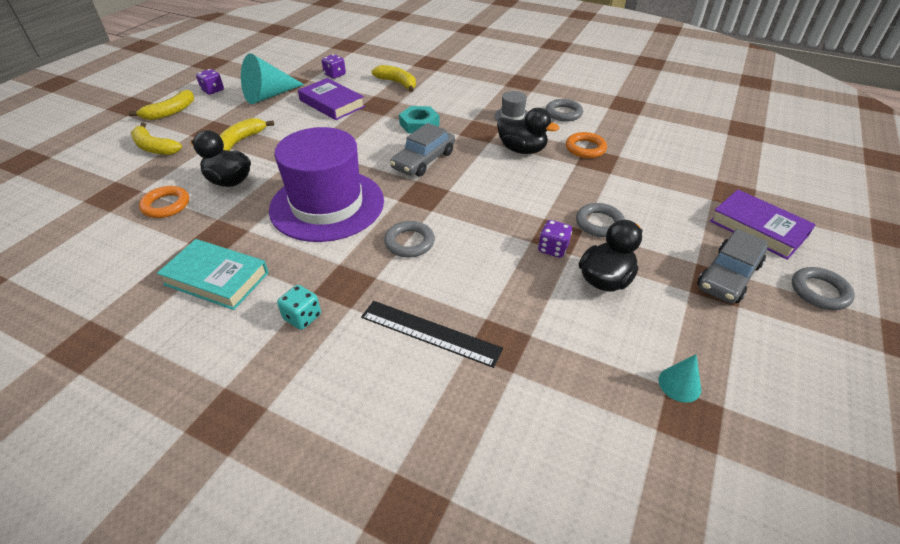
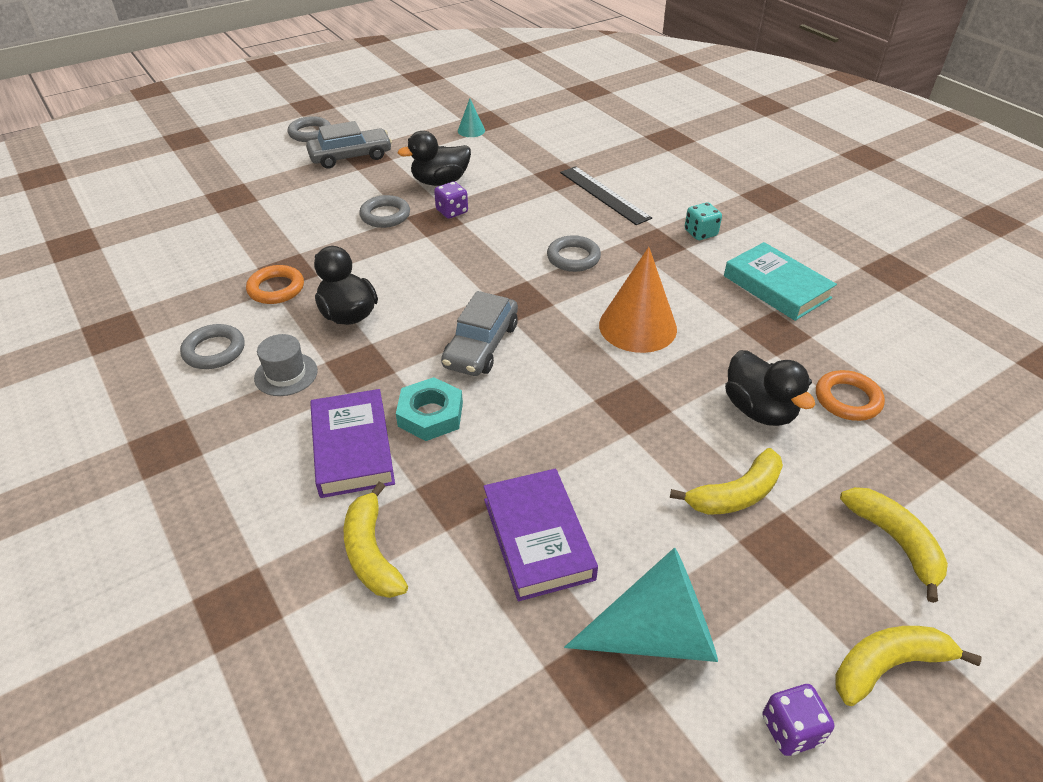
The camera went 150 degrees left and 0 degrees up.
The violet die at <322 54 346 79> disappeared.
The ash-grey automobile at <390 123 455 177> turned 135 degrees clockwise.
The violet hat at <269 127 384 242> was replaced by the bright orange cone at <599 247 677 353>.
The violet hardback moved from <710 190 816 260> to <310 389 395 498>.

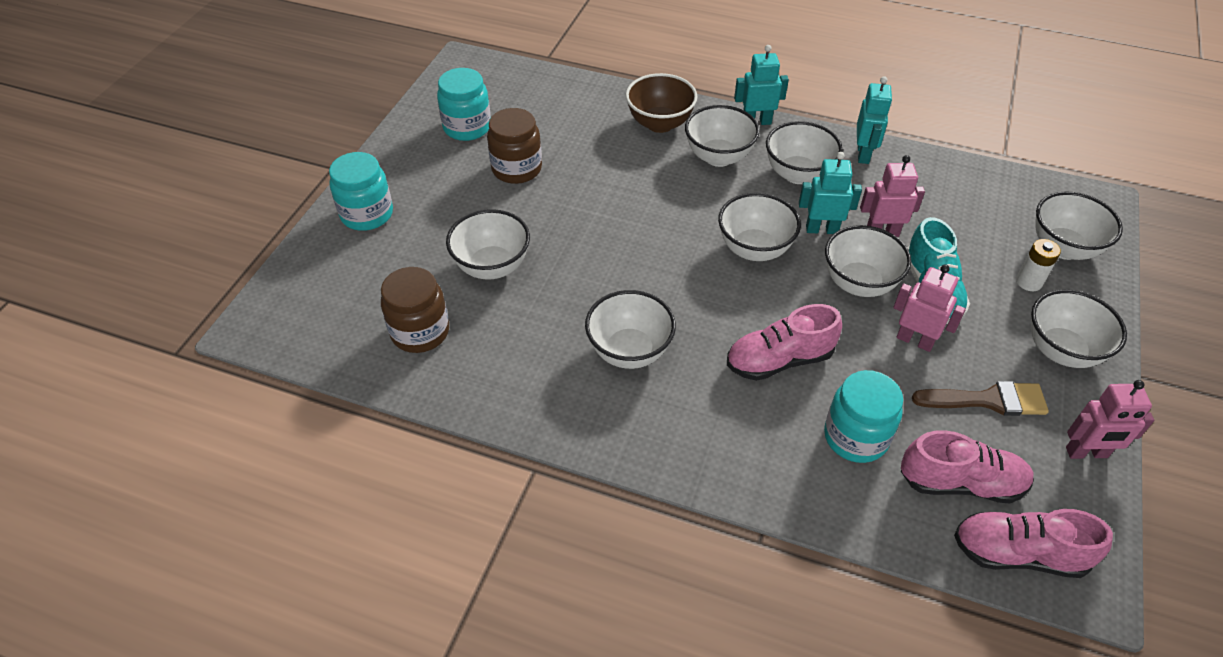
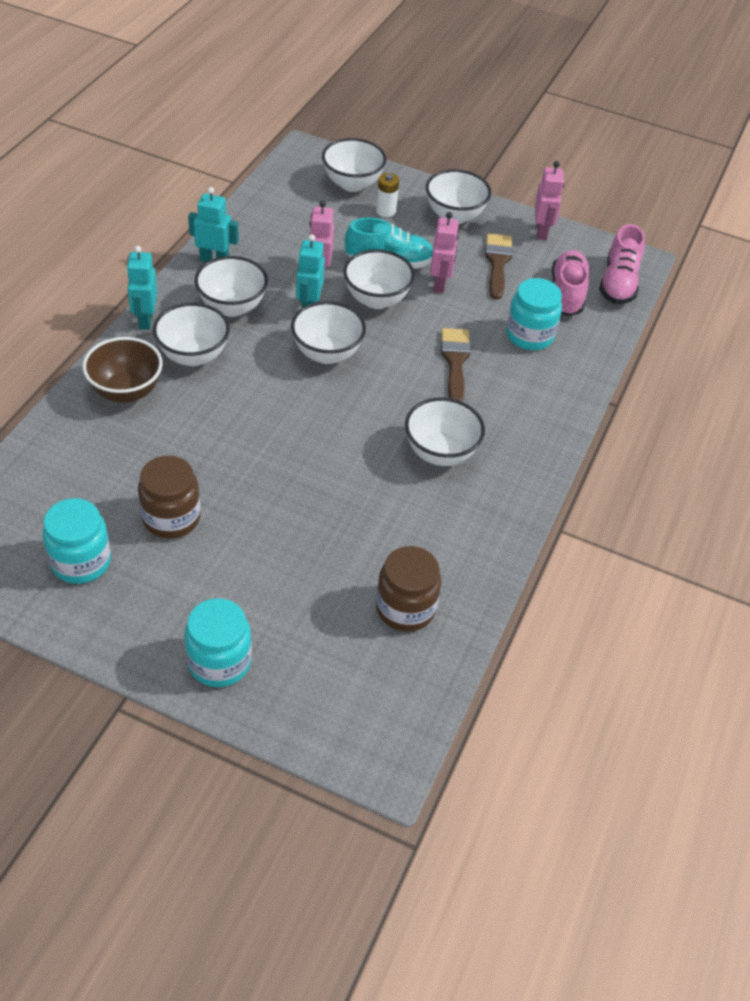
The camera went 90 degrees left and 0 degrees up.
The snow-white serving bowl at <446 209 530 280> disappeared.
The pink robot figure at <893 265 966 352> turned 150 degrees clockwise.
The pink lace-up shoe at <727 304 842 381> was replaced by the dark brown paintbrush at <441 328 471 402>.

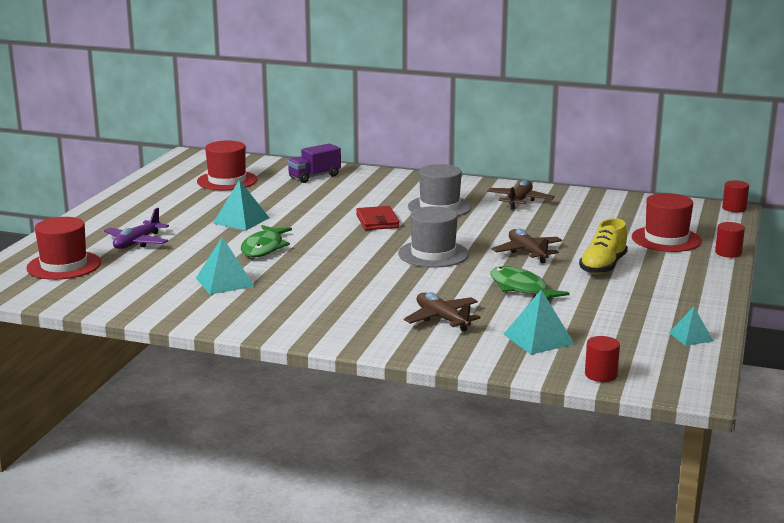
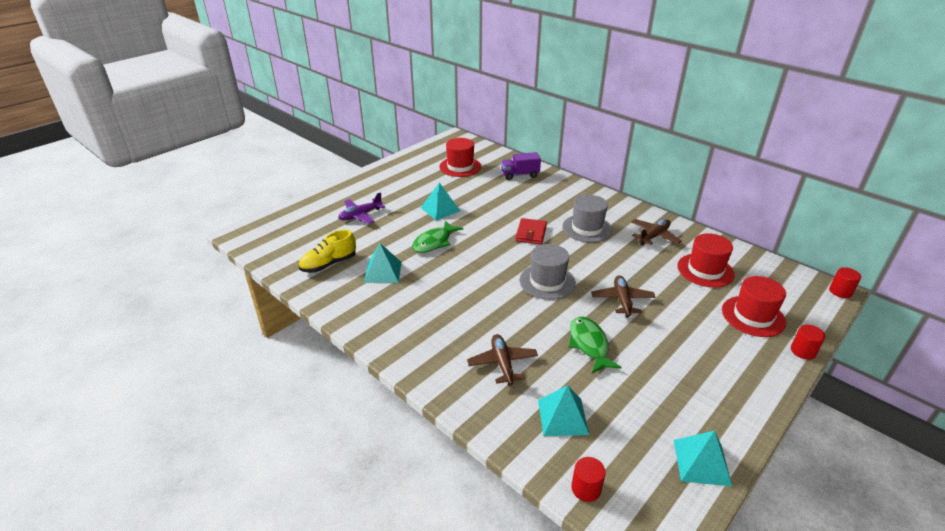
The camera went 25 degrees right and 15 degrees up.
The scarlet hat moved from <26 217 101 280> to <677 233 735 288>.
The yellow lace-up shoe moved from <579 218 628 274> to <299 230 356 273>.
The turquoise solid pyramid at <669 307 713 346> changed to 1.60 times the size.

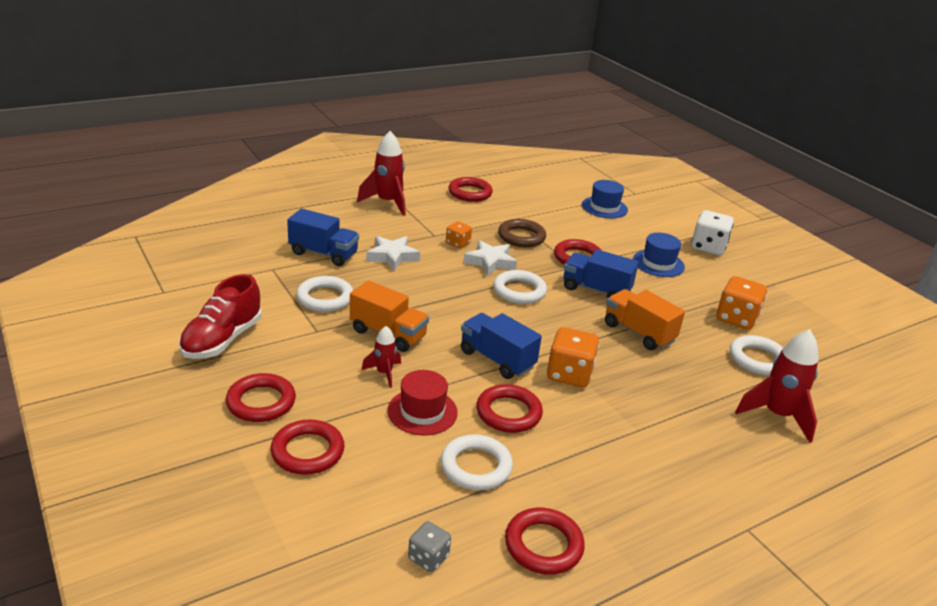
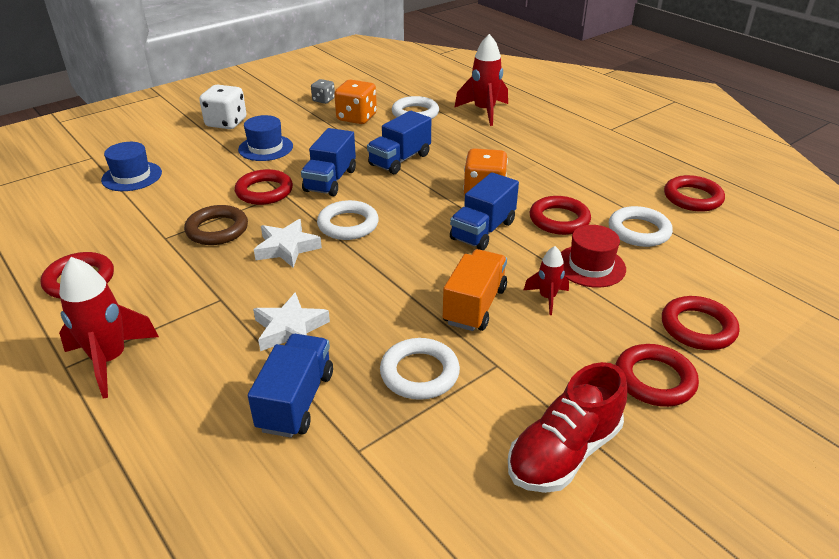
The camera went 95 degrees left and 5 degrees up.
The bright orange die at <446 221 472 249> disappeared.
The scarlet lace-up shoe at <179 274 262 359> turned 120 degrees clockwise.
The bright orange truck at <605 289 685 350> became the blue truck at <367 111 431 174>.
The ash-grey die moved from <408 521 451 572> to <311 79 335 104>.

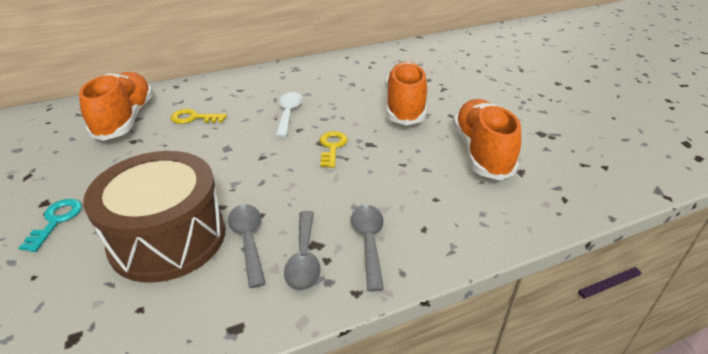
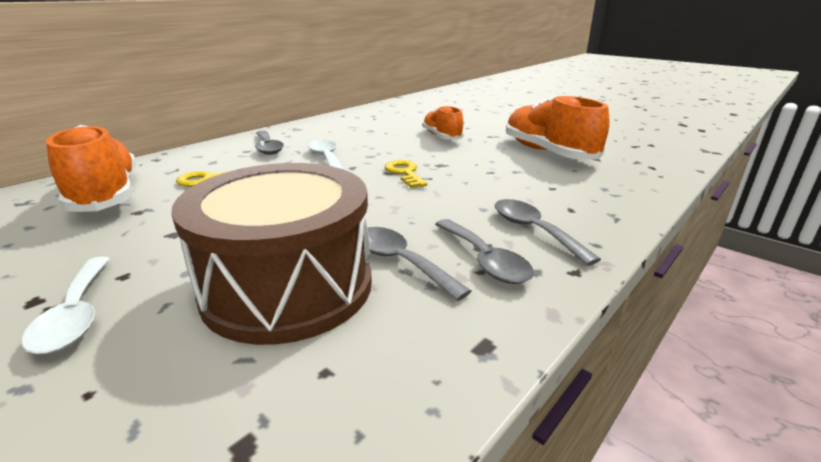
The camera went 25 degrees left and 10 degrees down.
The bright orange lace-up shoe at <386 61 427 126> changed to 0.61 times the size.
The turquoise latchkey at <19 199 82 252> was replaced by the snow-white teaspoon at <22 257 110 354>.
The ash-grey teaspoon at <255 131 284 155> appeared.

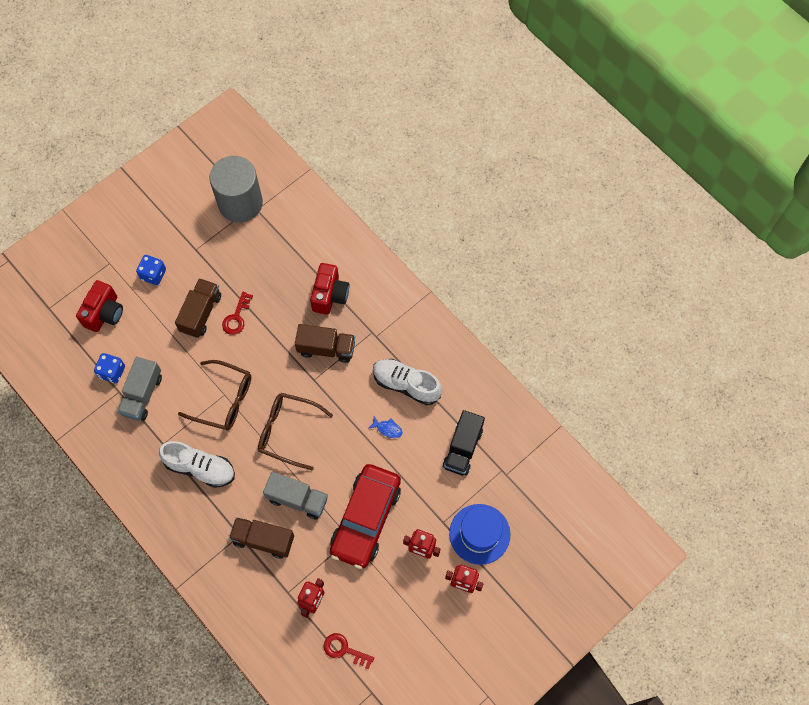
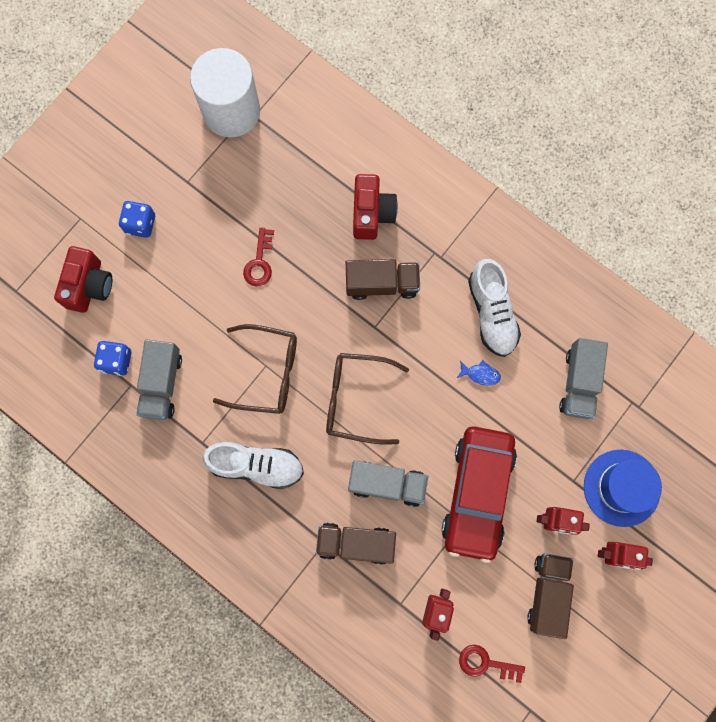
The camera went 10 degrees left and 10 degrees up.
The ash-grey cylinder shape at <209 156 263 223> became the snow-white cylinder shape at <190 48 260 138>.
The dark brown truck moved from <175 278 221 338> to <527 553 574 639>.
The snow-white lace-up shoe at <373 359 442 405> turned 120 degrees counterclockwise.
The black truck at <443 410 485 475> became the ash-grey truck at <559 338 608 419>.

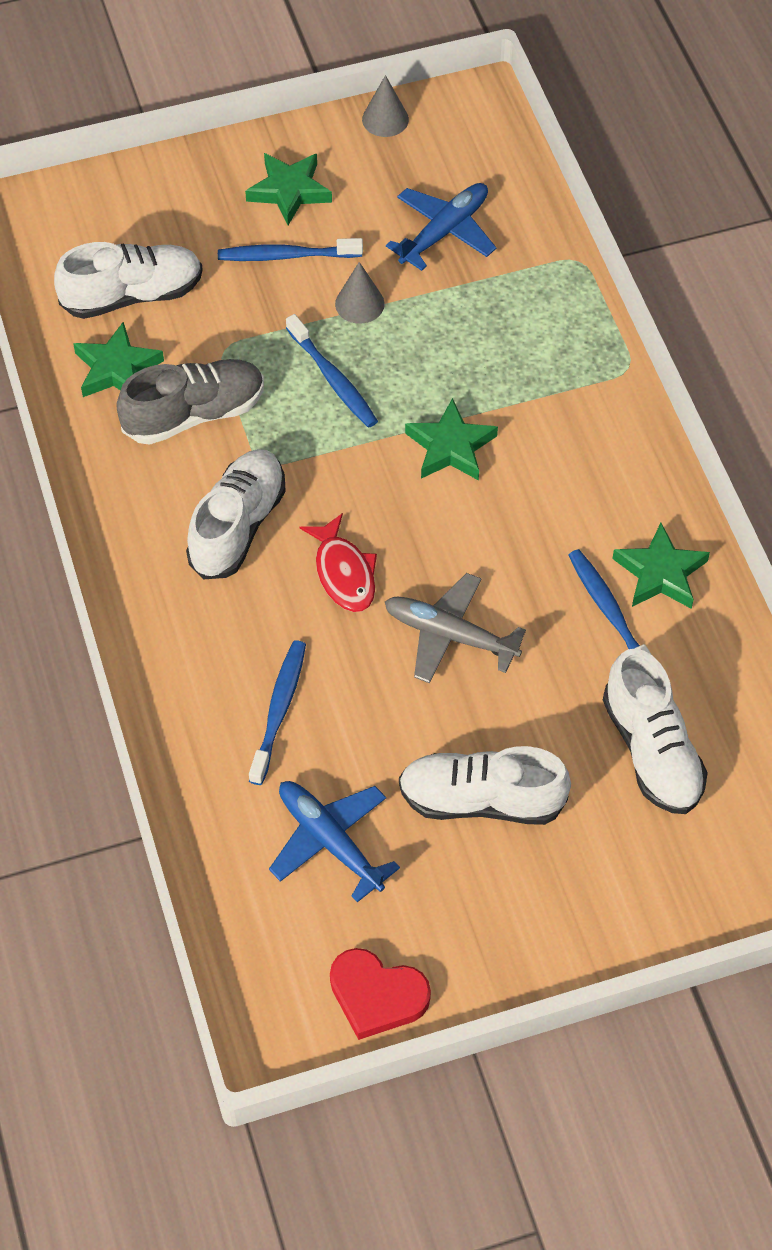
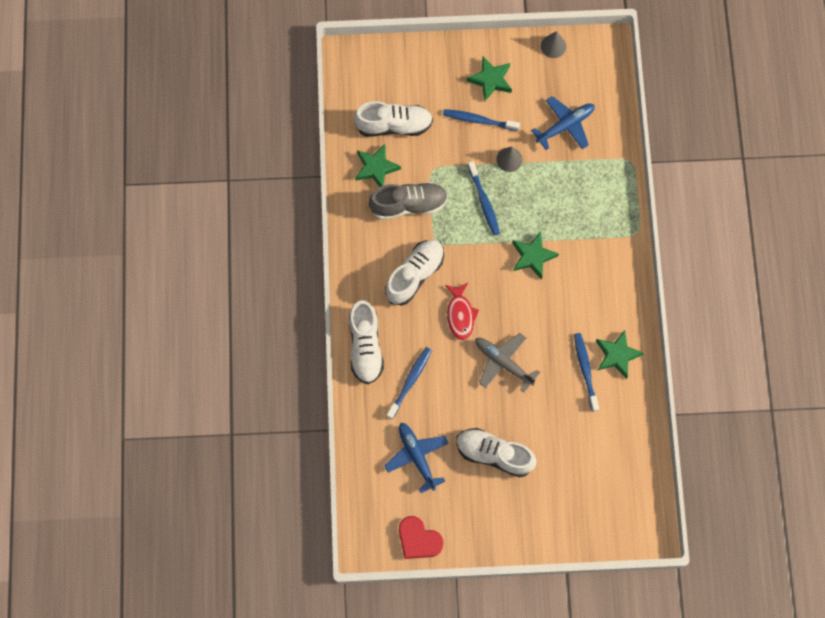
The camera went 15 degrees right and 15 degrees up.
The snow-white lace-up shoe moved from <603 648 708 814> to <349 300 384 384>.

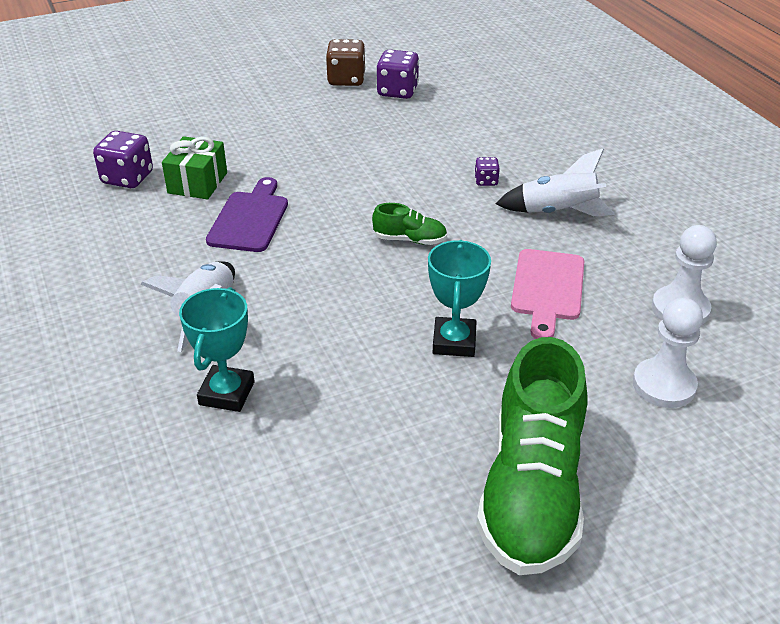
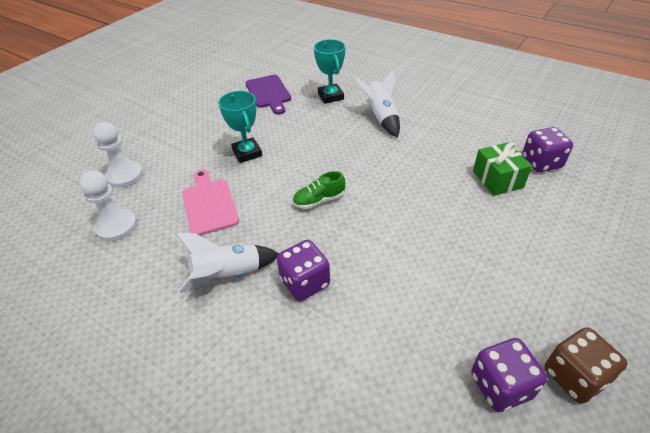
The camera went 150 degrees right and 5 degrees up.
The violet die at <474 157 500 186> changed to 1.90 times the size.
The violet bread board moved from <206 177 288 252> to <246 75 291 115>.
The leaf-green lace-up shoe at <476 337 588 575> disappeared.

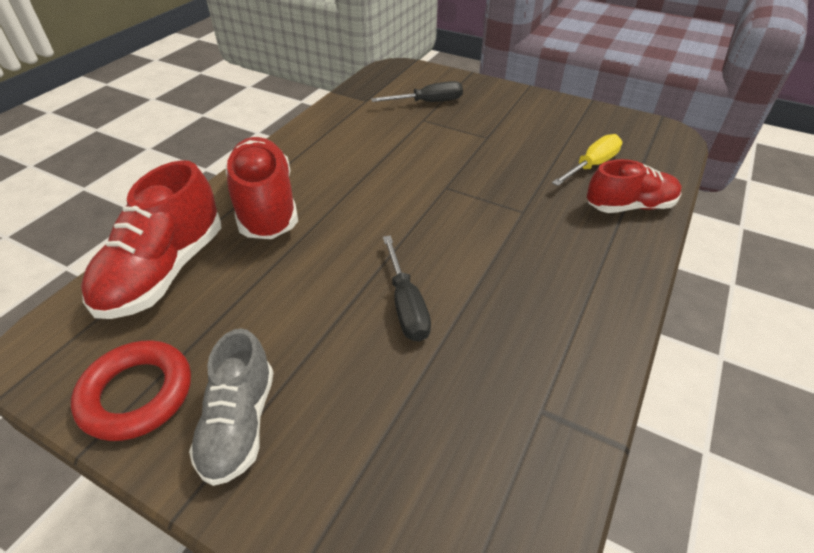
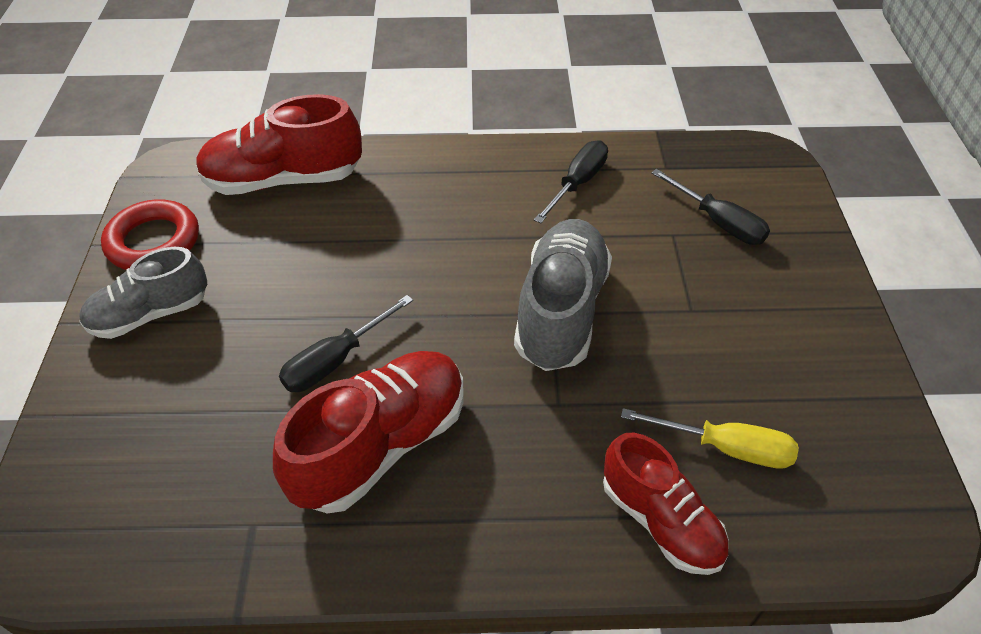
The camera went 60 degrees right and 5 degrees up.
The scarlet lace-up shoe moved from <226 137 298 239> to <273 351 464 514>.
The black flat screwdriver at <534 140 608 223> appeared.
The ash-grey lace-up shoe at <514 219 612 371> appeared.

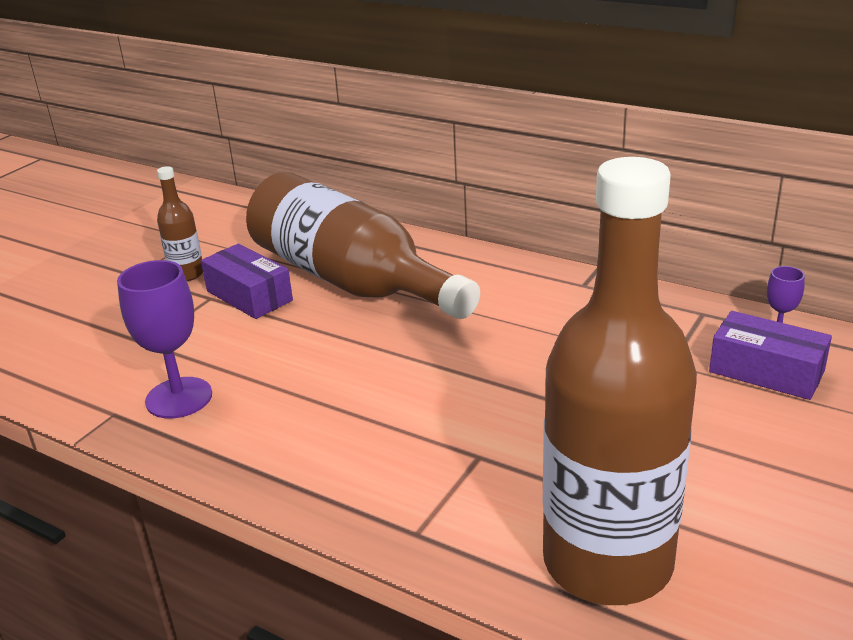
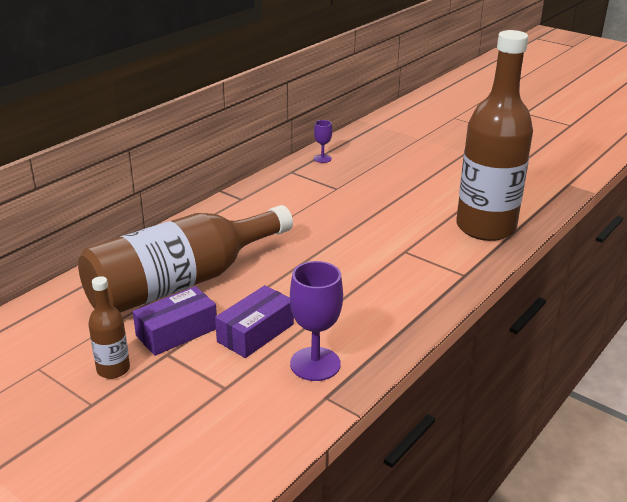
The camera went 85 degrees left and 0 degrees up.
The violet parcel moved from <709 311 832 400> to <215 285 294 358>.

